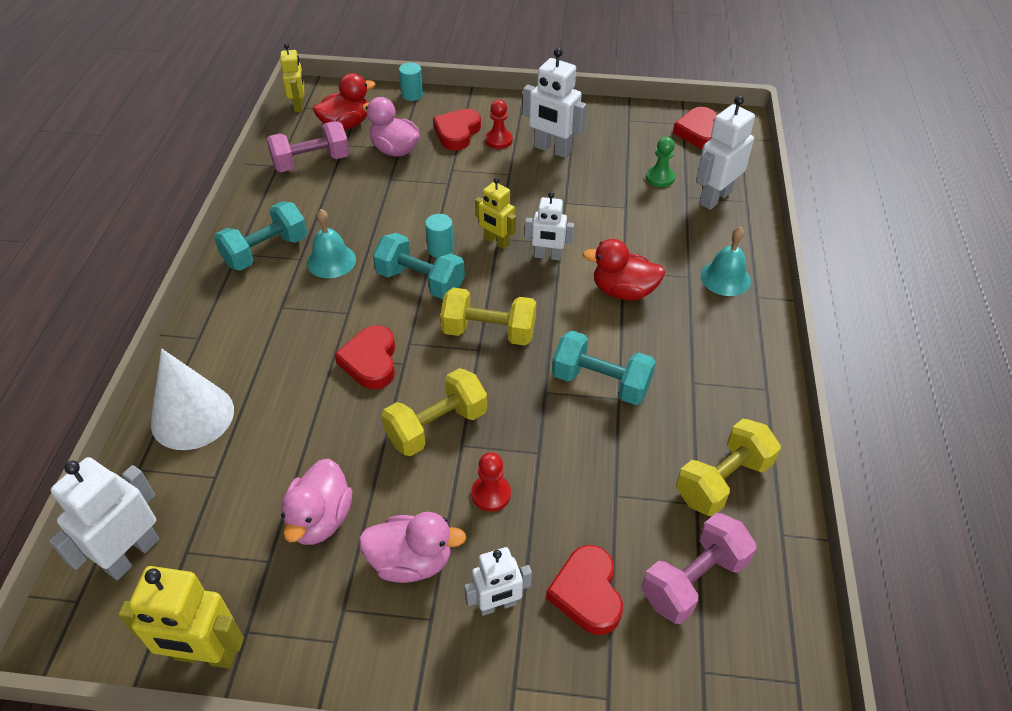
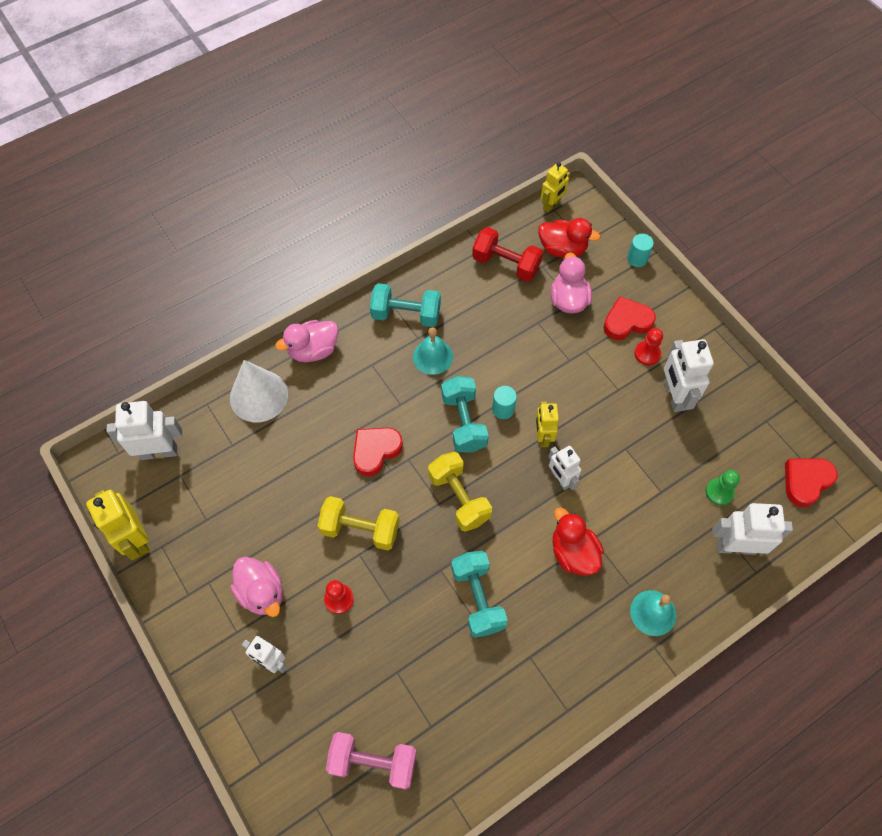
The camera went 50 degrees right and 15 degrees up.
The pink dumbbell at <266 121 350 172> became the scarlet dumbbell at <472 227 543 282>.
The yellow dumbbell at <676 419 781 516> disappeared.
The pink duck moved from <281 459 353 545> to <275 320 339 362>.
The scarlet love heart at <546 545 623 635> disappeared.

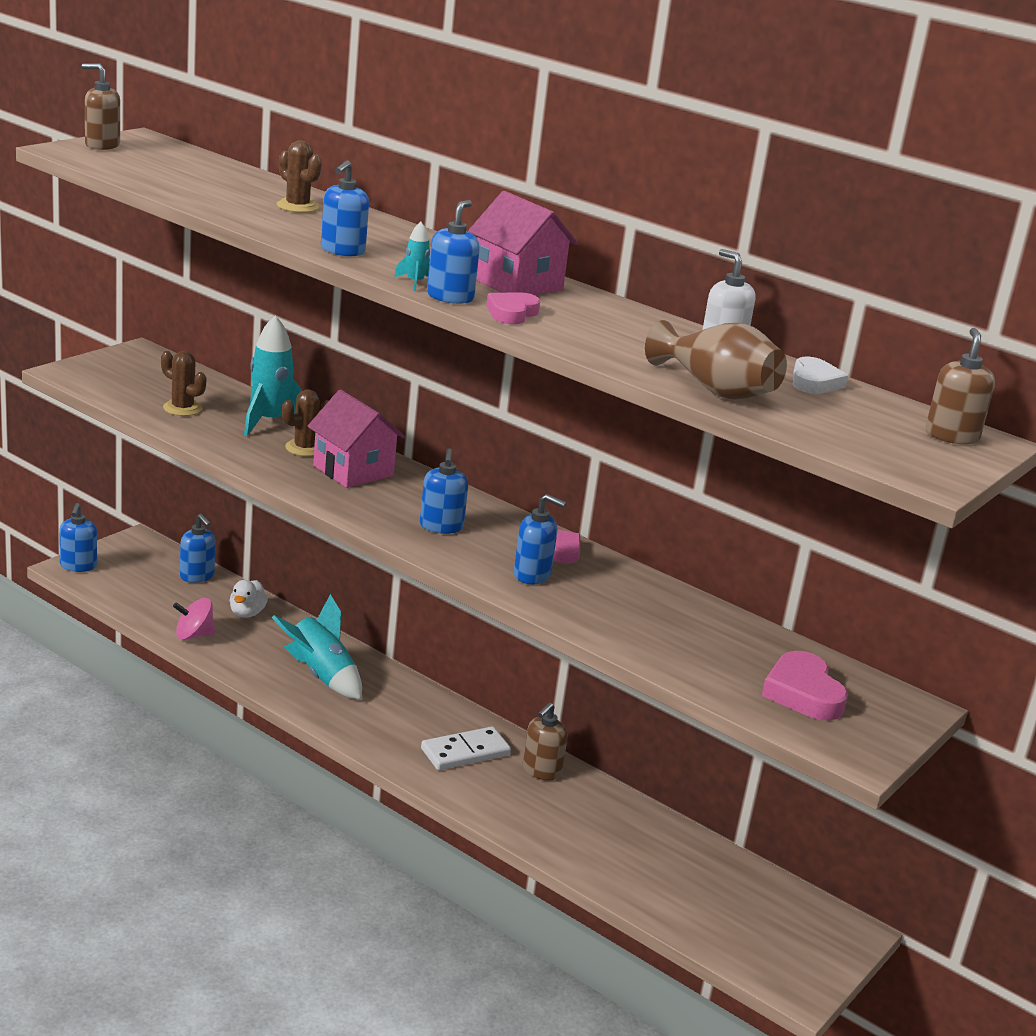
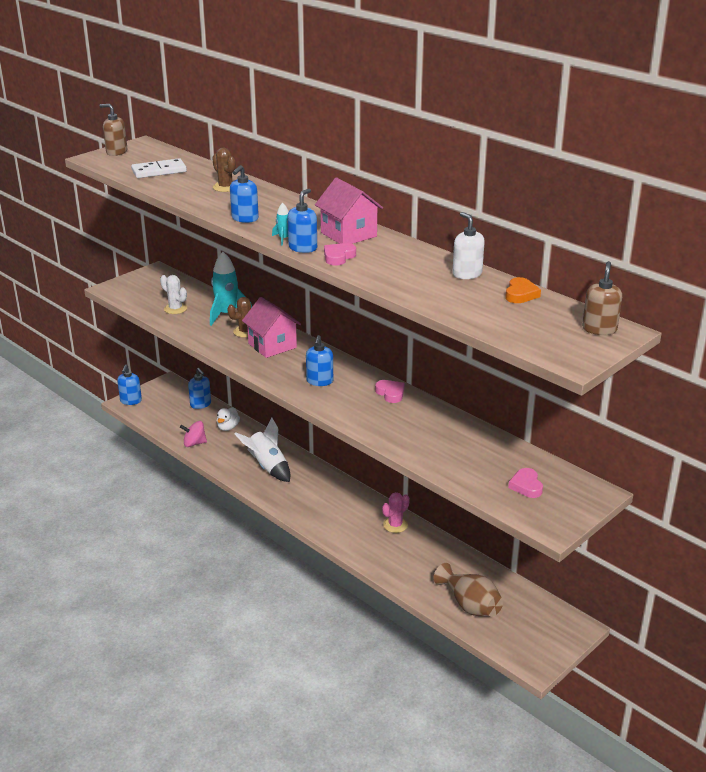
The camera went 10 degrees right and 5 degrees up.
The dark brown flower vase moved from <645 320 787 400> to <434 563 503 617>.
The dark brown prickly plant at <161 351 206 416> became the snow-white prickly plant at <160 275 187 314>.
The snow-white love heart at <792 356 848 394> became the bright orange love heart at <505 277 541 303>.
The blue pump bottle at <514 494 566 584> disappeared.
The turquoise spaceship at <272 594 362 700> became the snow-white spaceship at <235 417 290 482>.
The pink love heart at <762 651 848 720> changed to 0.66 times the size.
The dark brown pump bottle at <523 702 568 781> was replaced by the pink prickly plant at <382 492 410 533>.
The snow-white domino moved from <421 726 511 770> to <131 158 187 178>.

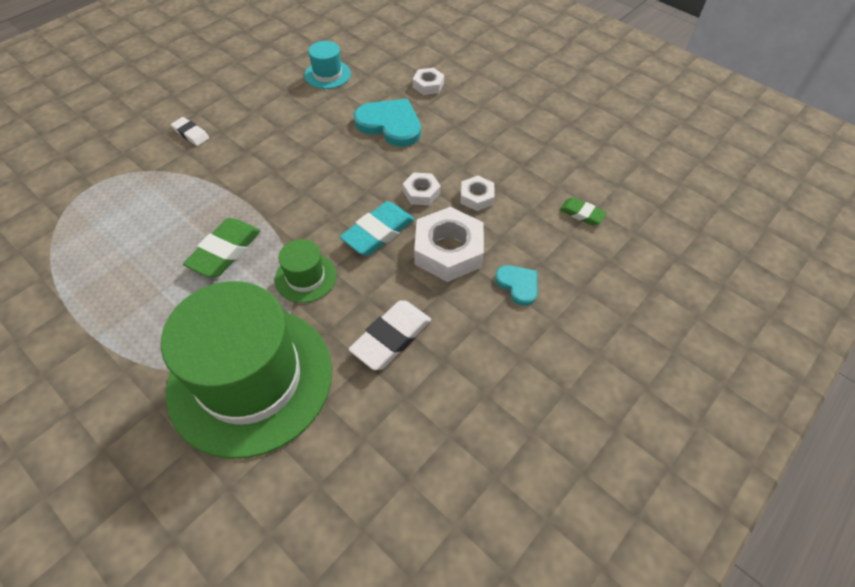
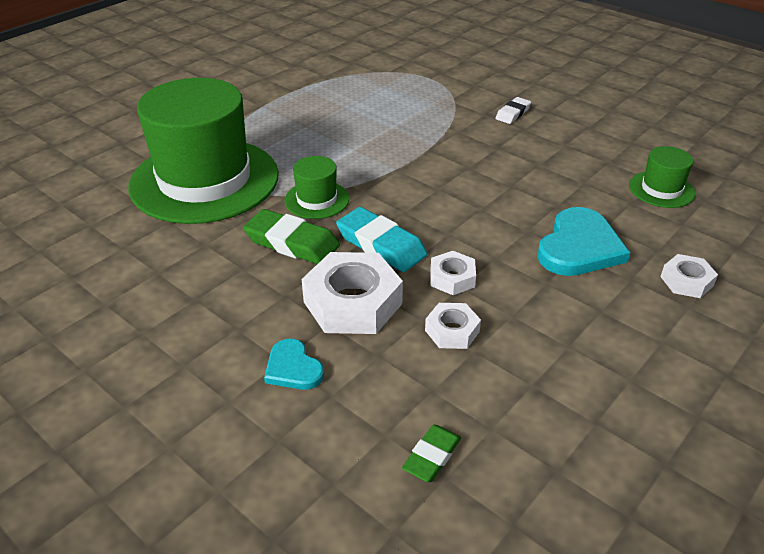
The camera went 90 degrees right and 15 degrees down.
The turquoise hat at <304 41 351 89> became the leaf-green hat at <629 146 695 208>.
The leaf-green eraser moved from <183 218 260 277> to <243 209 340 264>.
The turquoise love heart at <495 265 538 306> turned 90 degrees clockwise.
The snow-white eraser at <349 301 431 370> disappeared.

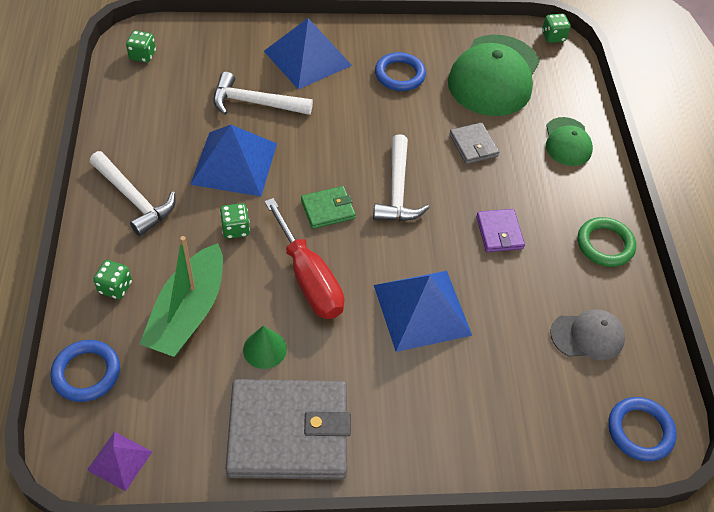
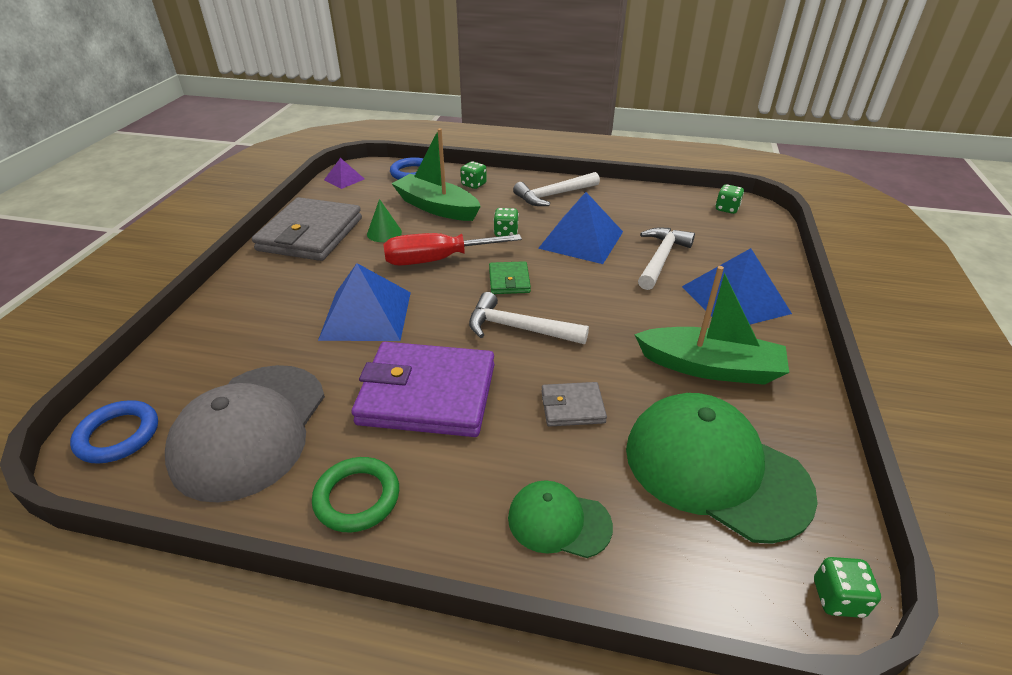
The camera went 110 degrees right and 15 degrees down.
The blue torus at <375 52 426 91> was replaced by the leaf-green boat at <634 266 789 385>.
The violet card wallet at <476 209 525 252> changed to 2.12 times the size.
The ash-grey peaked cap at <550 309 625 360> changed to 1.92 times the size.

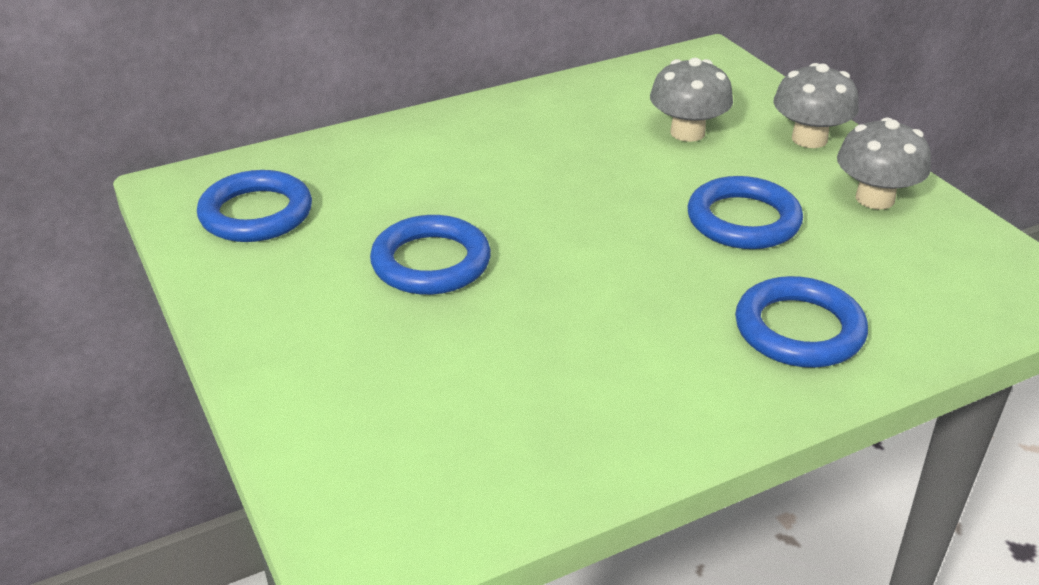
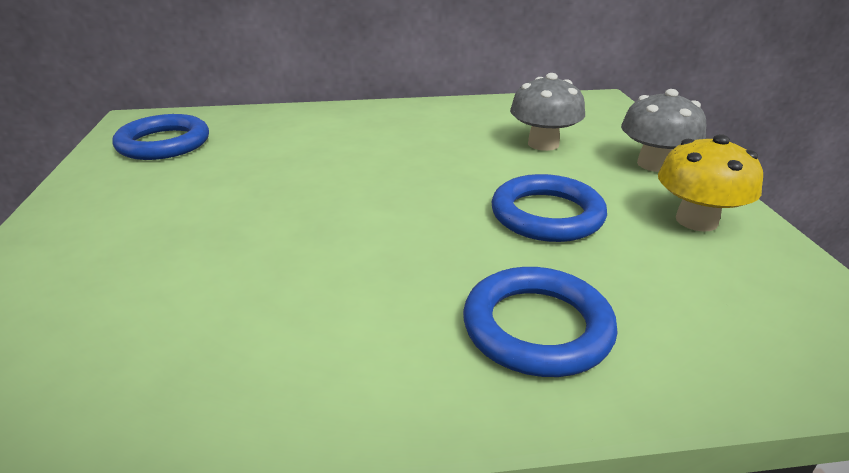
The camera went 20 degrees right and 5 degrees down.
The ash-grey mushroom at <837 118 931 210> became the yellow mushroom at <658 134 763 232>.
The blue torus at <370 215 491 295> disappeared.

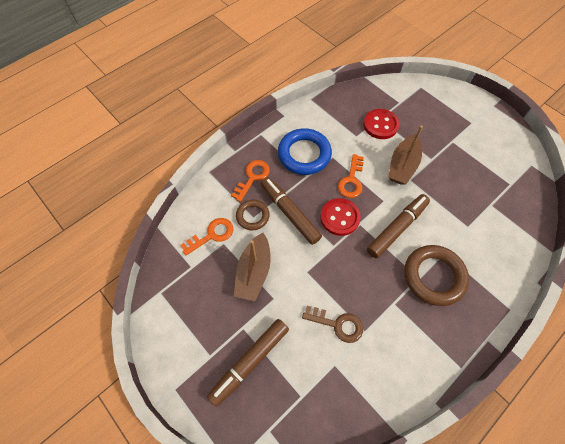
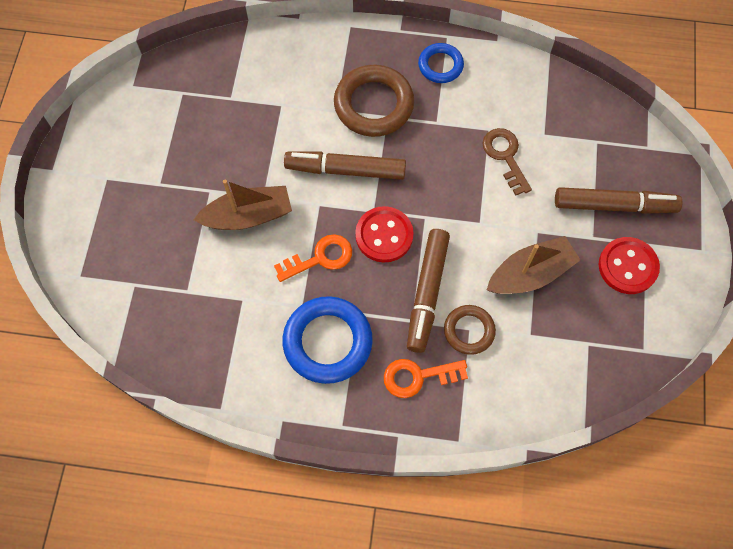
The camera went 130 degrees left and 5 degrees up.
The scarlet shirt button moved from <363 109 399 139> to <599 237 660 294>.
The bright orange latchkey at <180 218 233 255> disappeared.
The blue torus at <418 43 464 83> appeared.

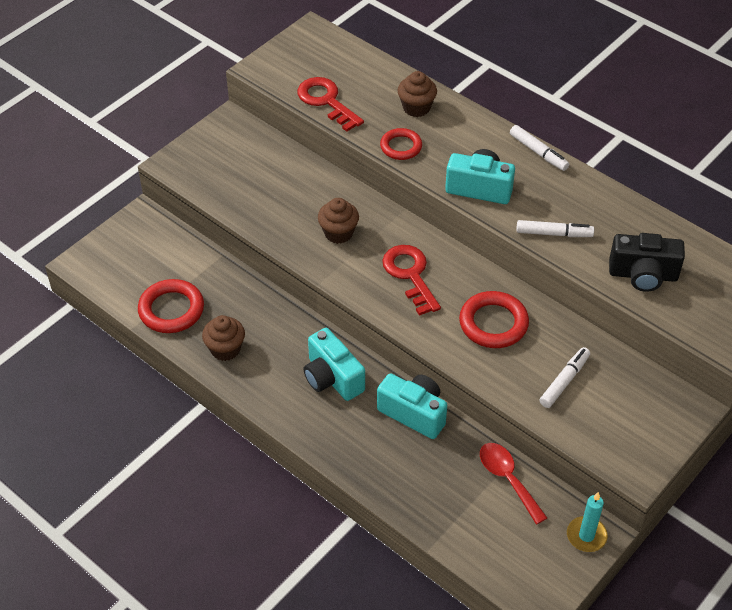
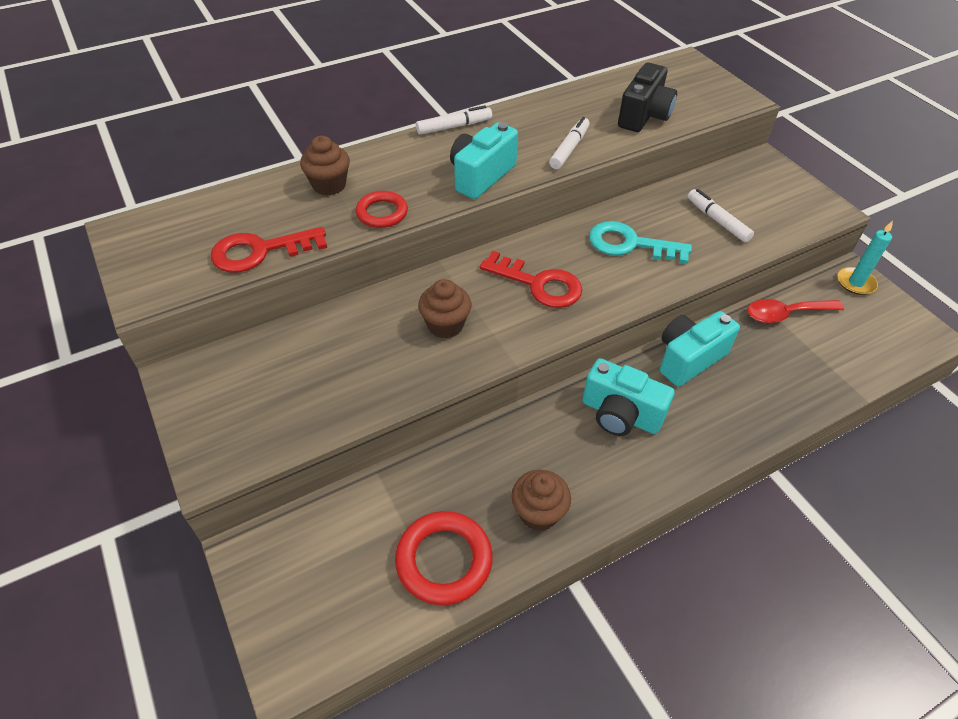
The camera went 70 degrees left and 0 degrees up.
The scarlet latchkey at <382 245 441 316> turned 150 degrees counterclockwise.
The scarlet torus at <459 291 529 348> was replaced by the turquoise latchkey at <589 221 692 264>.
The turquoise photo camera at <303 328 365 401> turned 45 degrees clockwise.

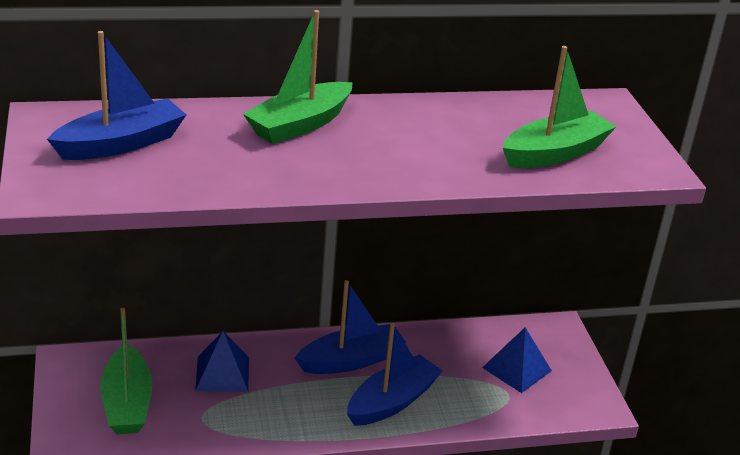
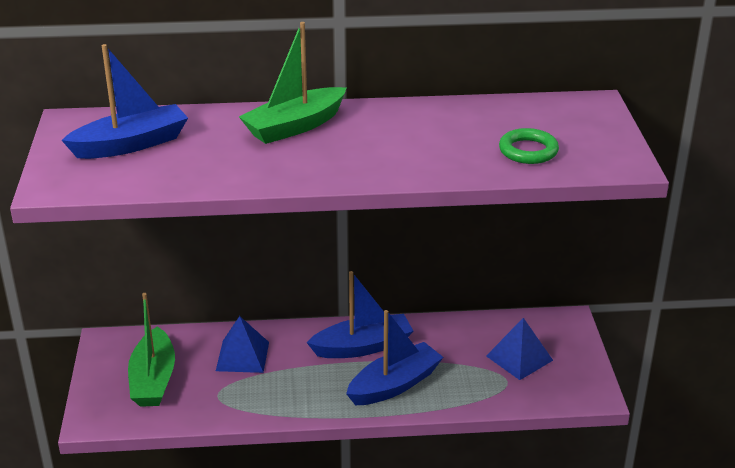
The camera went 10 degrees right and 0 degrees up.
The leaf-green boat at <503 46 617 168> was replaced by the leaf-green torus at <499 128 559 164>.

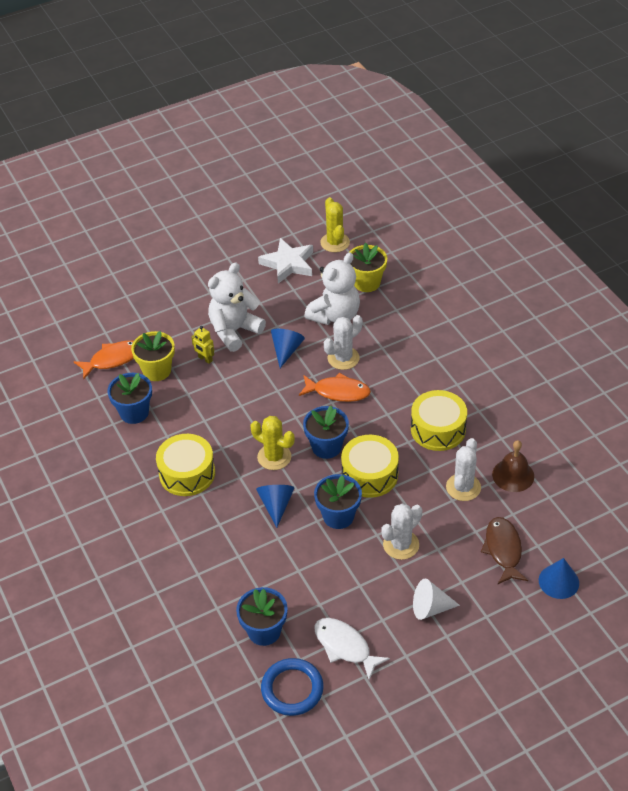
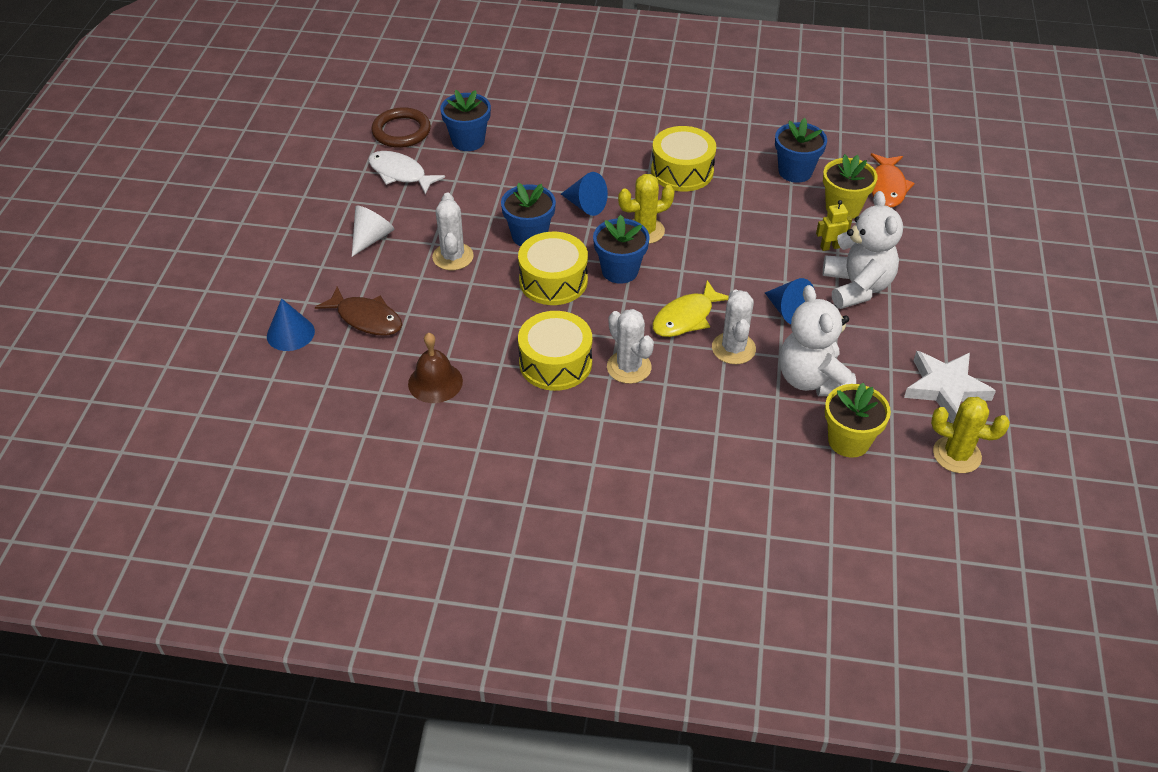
The camera went 125 degrees right and 0 degrees up.
The bright orange fish at <299 373 371 402> became the yellow fish at <652 280 729 337>.
The snow-white prickly plant moved from <446 438 481 501> to <607 309 654 384>.
The snow-white fish at <315 618 390 680> turned 135 degrees counterclockwise.
The blue torus at <261 658 324 716> became the dark brown torus at <371 107 431 148>.

